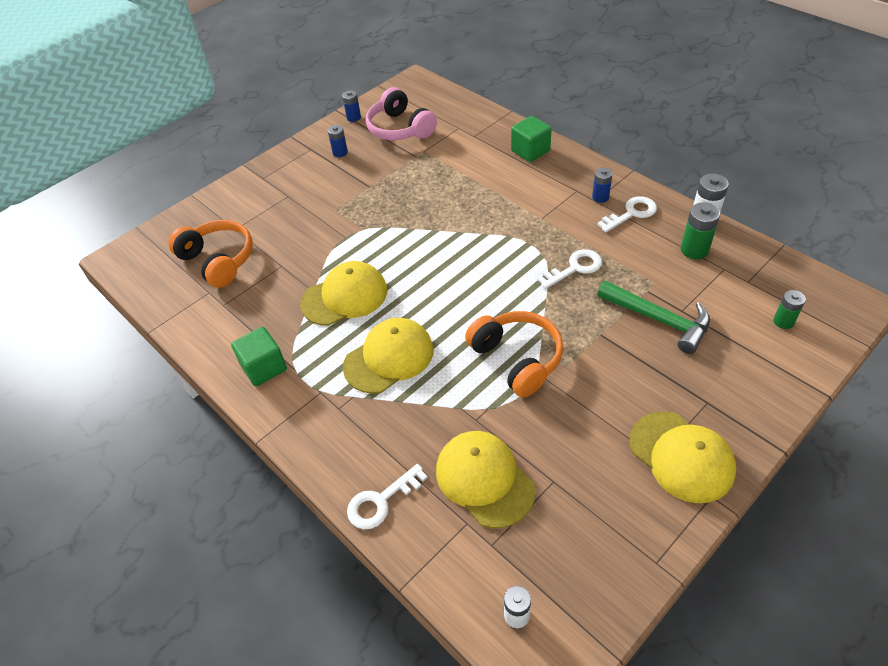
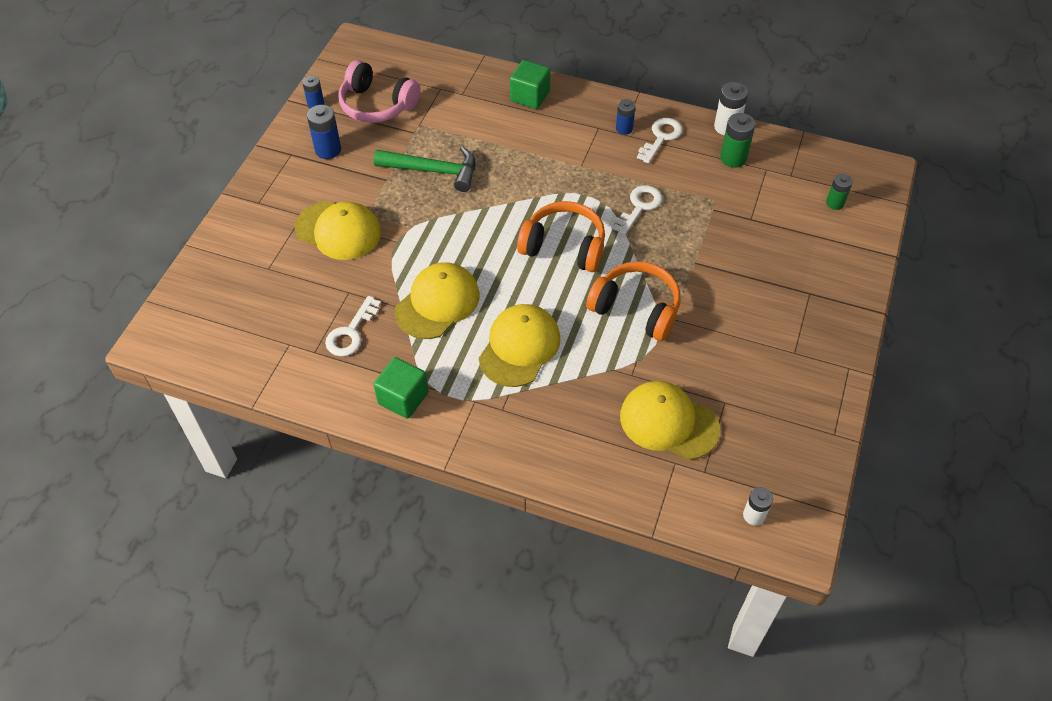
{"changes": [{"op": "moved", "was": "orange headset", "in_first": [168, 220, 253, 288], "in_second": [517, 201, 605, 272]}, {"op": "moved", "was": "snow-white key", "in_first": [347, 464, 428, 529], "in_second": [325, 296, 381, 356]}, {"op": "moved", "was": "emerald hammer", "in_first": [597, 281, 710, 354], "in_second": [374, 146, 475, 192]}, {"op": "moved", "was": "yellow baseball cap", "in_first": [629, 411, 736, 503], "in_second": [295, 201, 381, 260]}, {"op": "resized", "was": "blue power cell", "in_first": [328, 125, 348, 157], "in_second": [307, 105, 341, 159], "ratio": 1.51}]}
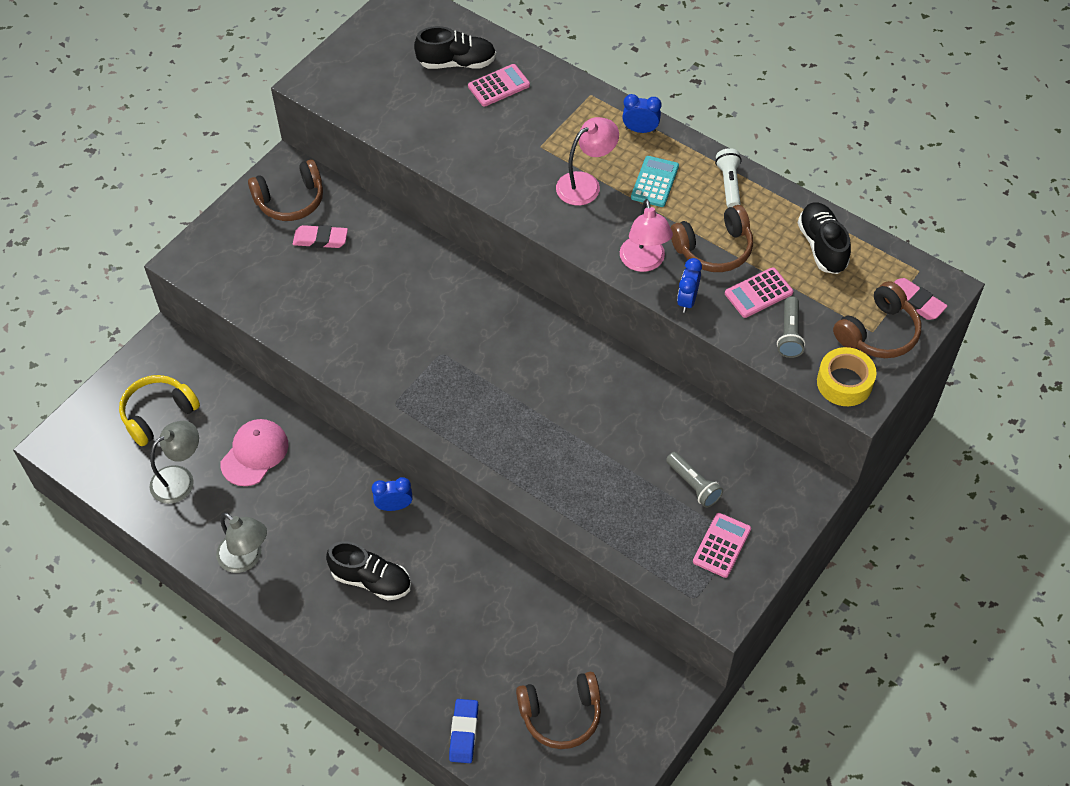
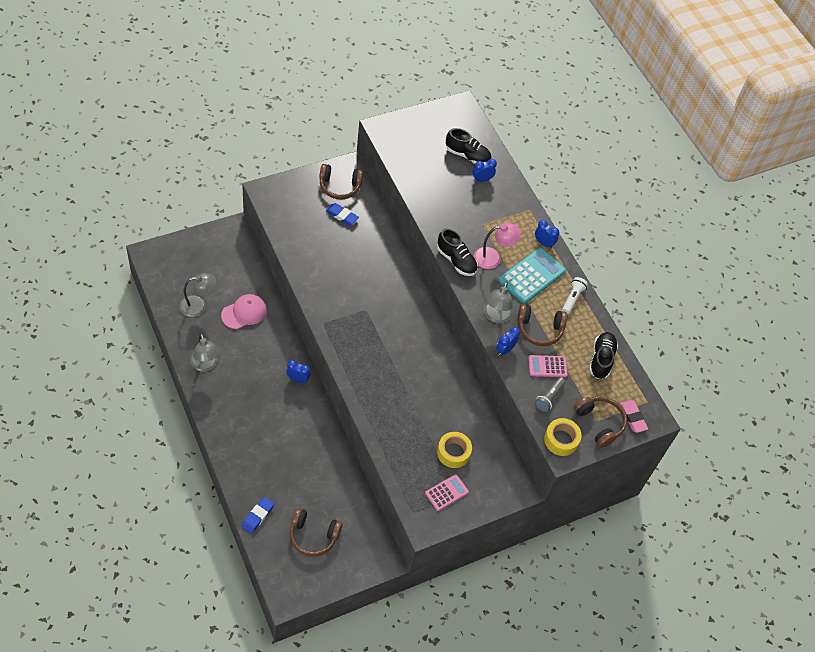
{"changes": [{"op": "removed", "was": "yellow headset", "in_first": [119, 375, 200, 446]}, {"op": "moved", "was": "jet-black lace-up shoe", "in_first": [326, 541, 411, 601], "in_second": [437, 228, 478, 276]}, {"op": "replaced", "was": "rose-pink calculator", "now": "blue clock", "in_first": [468, 64, 530, 107], "in_second": [472, 159, 497, 182]}, {"op": "replaced", "was": "ash-grey pocket torch", "now": "yellow sticky tape", "in_first": [666, 452, 723, 508], "in_second": [437, 432, 472, 468]}, {"op": "recoloured", "was": "rose-pink eraser", "now": "blue eraser", "in_first": [293, 225, 348, 248], "in_second": [326, 203, 359, 225]}, {"op": "recoloured", "was": "rose-pink lamp", "now": "ash-grey lamp", "in_first": [620, 199, 673, 272], "in_second": [484, 282, 513, 323]}, {"op": "turned", "was": "brown headset", "in_first": [833, 281, 922, 358], "in_second": [573, 396, 627, 448], "clockwise": -105}, {"op": "resized", "was": "teal calculator", "in_first": [631, 156, 679, 207], "in_second": [499, 248, 566, 304], "ratio": 1.71}]}
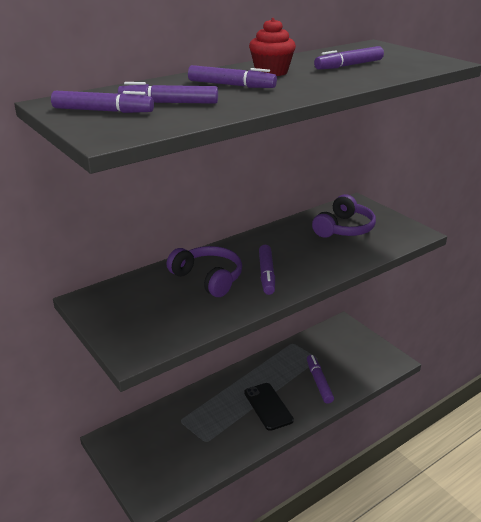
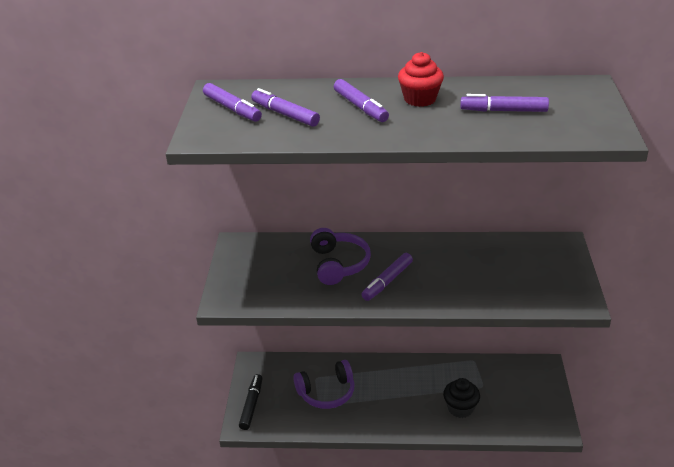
{"changes": [{"op": "removed", "was": "jet-black mobile phone", "in_first": [244, 383, 294, 431]}, {"op": "added", "now": "jet-black marker", "in_second": [239, 374, 263, 430]}, {"op": "moved", "was": "royal purple headset", "in_first": [312, 194, 376, 238], "in_second": [293, 360, 355, 409]}, {"op": "replaced", "was": "royal purple marker", "now": "jet-black cupcake", "in_first": [307, 355, 334, 404], "in_second": [443, 378, 480, 418]}]}
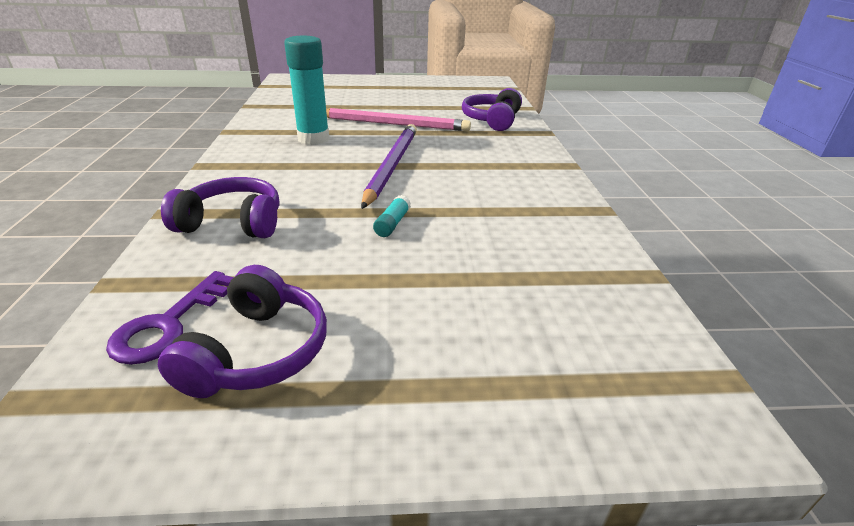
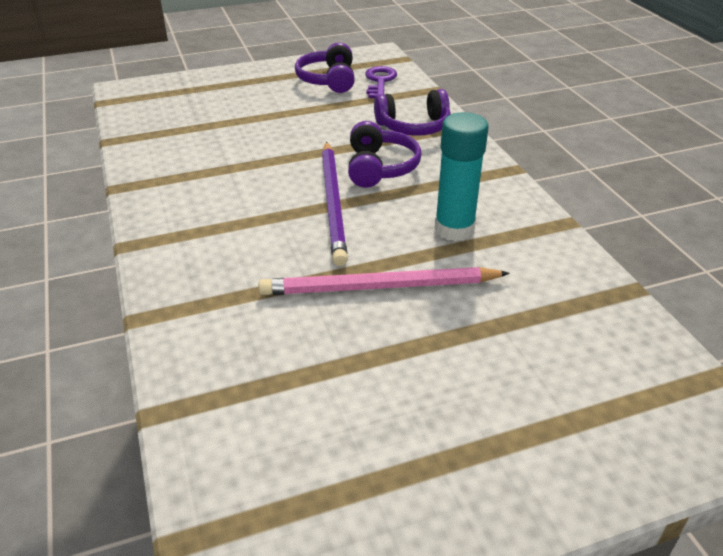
{"changes": [{"op": "removed", "was": "teal glue", "in_first": [373, 195, 411, 237]}, {"op": "moved", "was": "royal purple headset", "in_first": [462, 88, 522, 131], "in_second": [348, 121, 422, 188]}]}
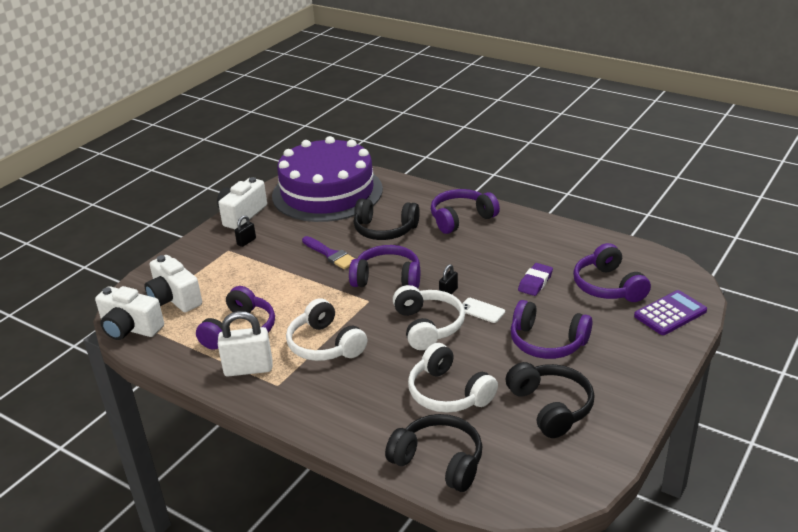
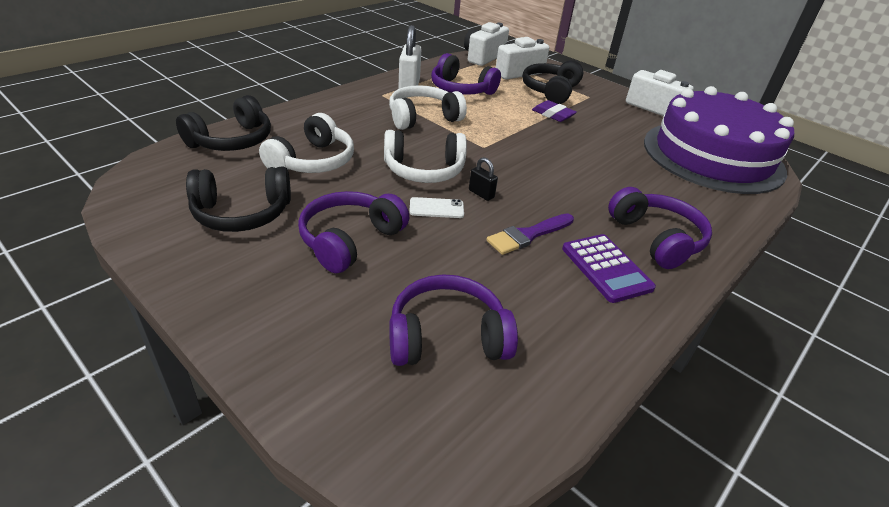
{"changes": [{"op": "removed", "was": "jet-black padlock", "in_first": [235, 215, 256, 247]}, {"op": "removed", "was": "royal purple headset", "in_first": [349, 245, 420, 288]}, {"op": "moved", "was": "royal purple brush", "in_first": [302, 236, 355, 269], "in_second": [486, 213, 574, 255]}, {"op": "moved", "was": "jet-black headset", "in_first": [354, 198, 420, 240], "in_second": [522, 60, 583, 104]}, {"op": "moved", "was": "royal purple eraser", "in_first": [518, 263, 553, 296], "in_second": [532, 100, 577, 122]}, {"op": "moved", "was": "royal purple calculator", "in_first": [634, 290, 707, 335], "in_second": [562, 234, 656, 303]}, {"op": "turned", "was": "snow-white headset", "in_first": [408, 343, 498, 413], "in_second": [259, 113, 354, 173], "clockwise": 150}, {"op": "turned", "was": "snow-white mobile phone", "in_first": [462, 298, 505, 323], "in_second": [409, 197, 464, 218], "clockwise": 45}]}
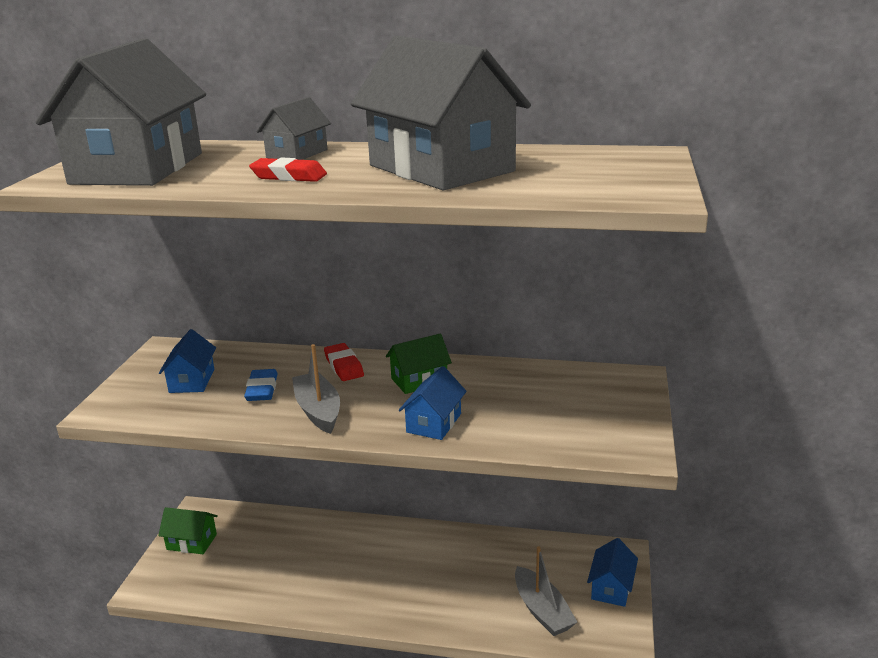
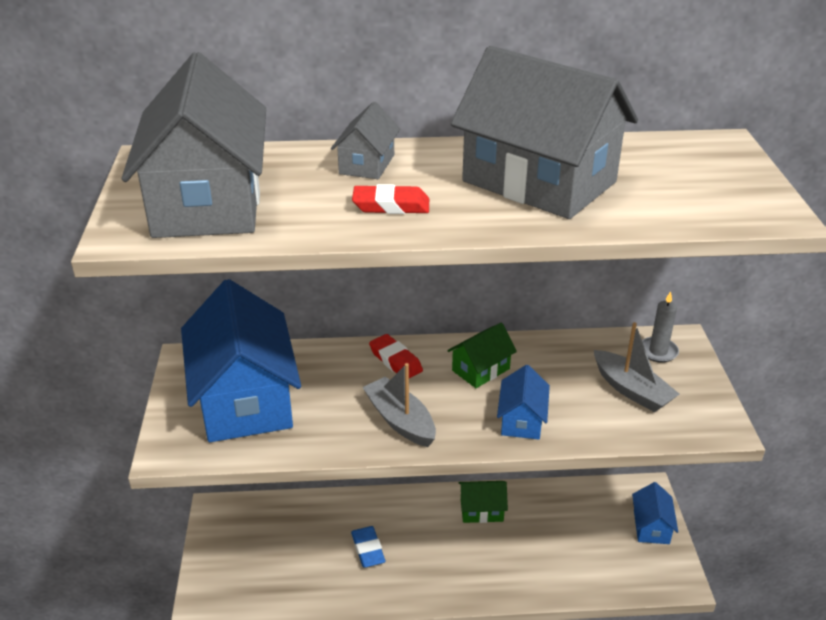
{"changes": [{"op": "added", "now": "ash-grey wax candle", "in_second": [642, 291, 679, 363]}, {"op": "moved", "was": "emerald cottage", "in_first": [158, 507, 218, 554], "in_second": [459, 481, 508, 523]}, {"op": "moved", "was": "blue eraser", "in_first": [244, 369, 278, 401], "in_second": [351, 526, 386, 568]}, {"op": "moved", "was": "ash-grey boat", "in_first": [515, 546, 577, 636], "in_second": [594, 322, 679, 412]}, {"op": "resized", "was": "blue cottage", "in_first": [159, 329, 216, 393], "in_second": [181, 279, 301, 442], "ratio": 2.2}]}
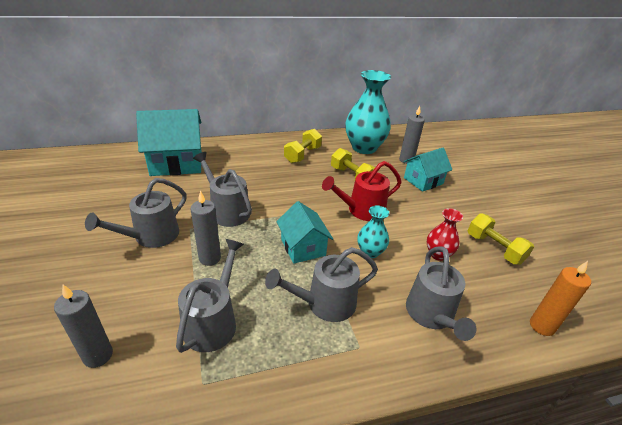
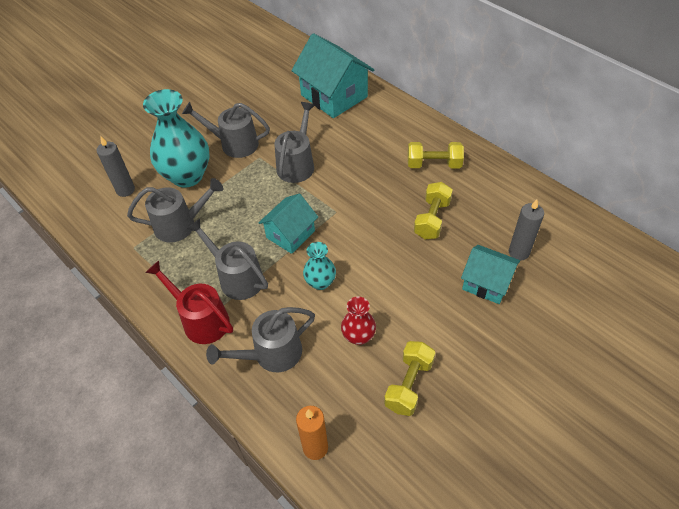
{"changes": [{"op": "removed", "was": "ash-grey wax candle", "in_first": [191, 191, 221, 266]}, {"op": "moved", "was": "crimson watering pot", "in_first": [322, 161, 402, 221], "in_second": [145, 261, 233, 344]}, {"op": "moved", "was": "teal tall vase", "in_first": [345, 70, 391, 154], "in_second": [143, 89, 209, 188]}]}
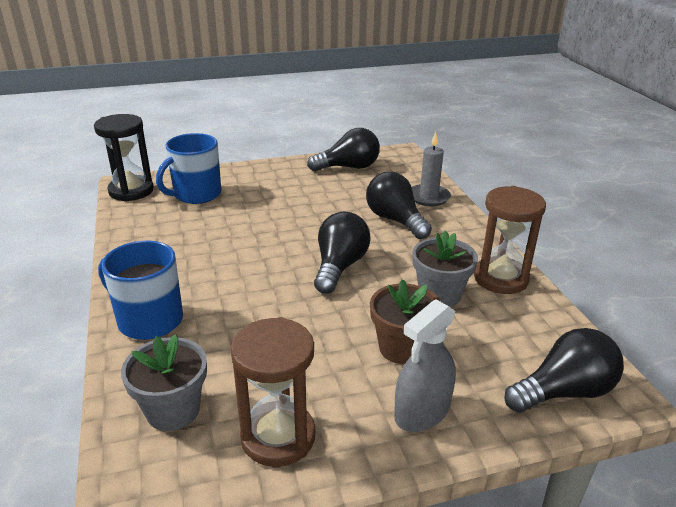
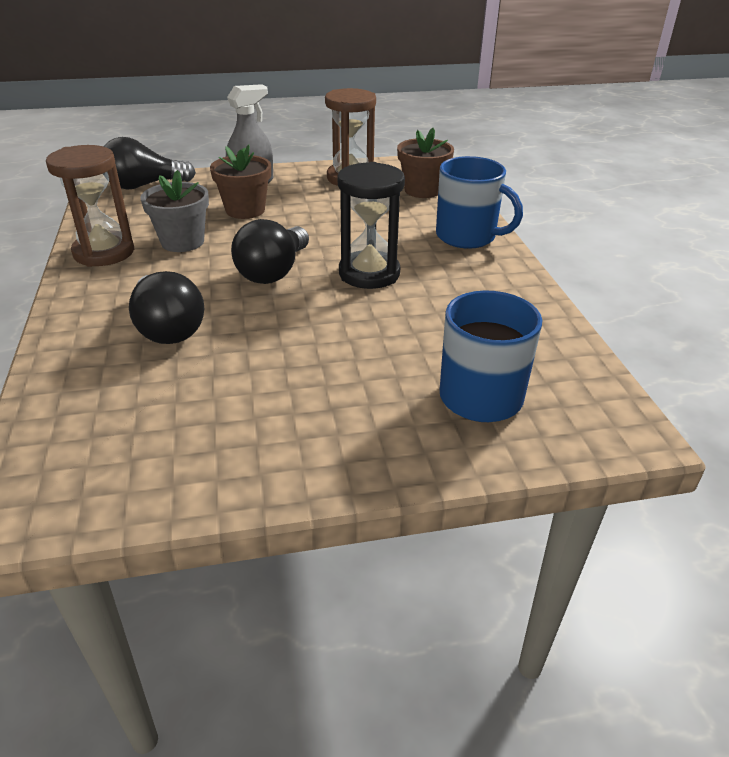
{"changes": [{"op": "removed", "was": "jet-black lightbulb", "in_first": [307, 128, 380, 171]}, {"op": "removed", "was": "ash-grey wax candle", "in_first": [412, 132, 451, 206]}, {"op": "moved", "was": "jet-black sand timer", "in_first": [94, 114, 154, 202], "in_second": [338, 162, 405, 289]}, {"op": "recoloured", "was": "ash-grey potted plant", "now": "brown potted plant", "in_first": [121, 334, 207, 431], "in_second": [397, 128, 454, 198]}]}
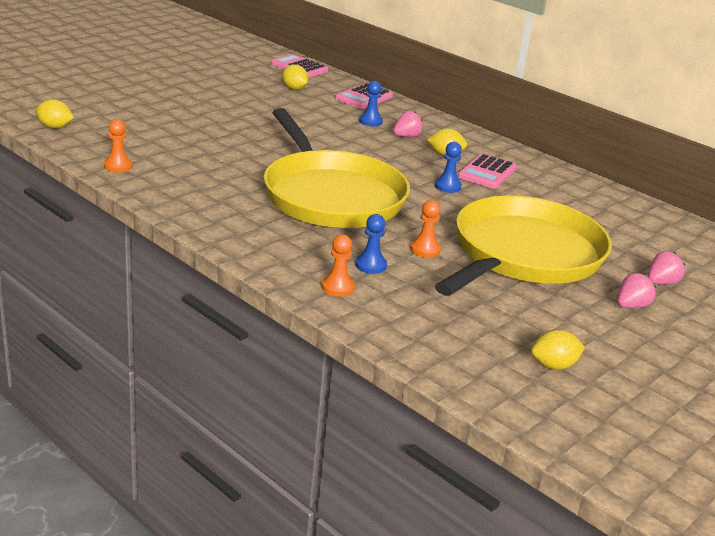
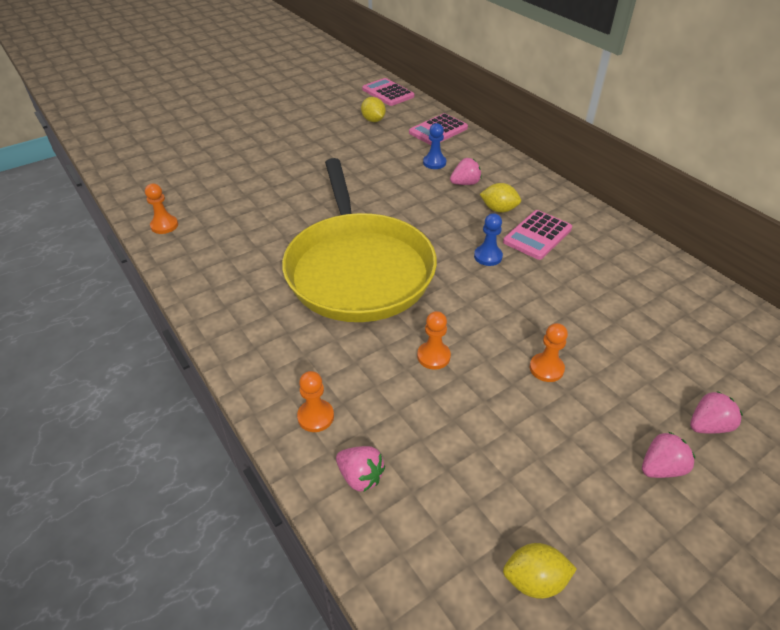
{"changes": [{"op": "removed", "was": "yellow toy lemon", "in_first": [35, 99, 74, 129]}, {"op": "removed", "was": "blue chess pawn", "in_first": [355, 214, 387, 274]}, {"op": "added", "now": "rose-pink berry", "in_second": [336, 446, 385, 492]}, {"op": "replaced", "was": "yellow skillet", "now": "orange chess pawn", "in_first": [435, 196, 612, 296], "in_second": [530, 323, 568, 382]}]}
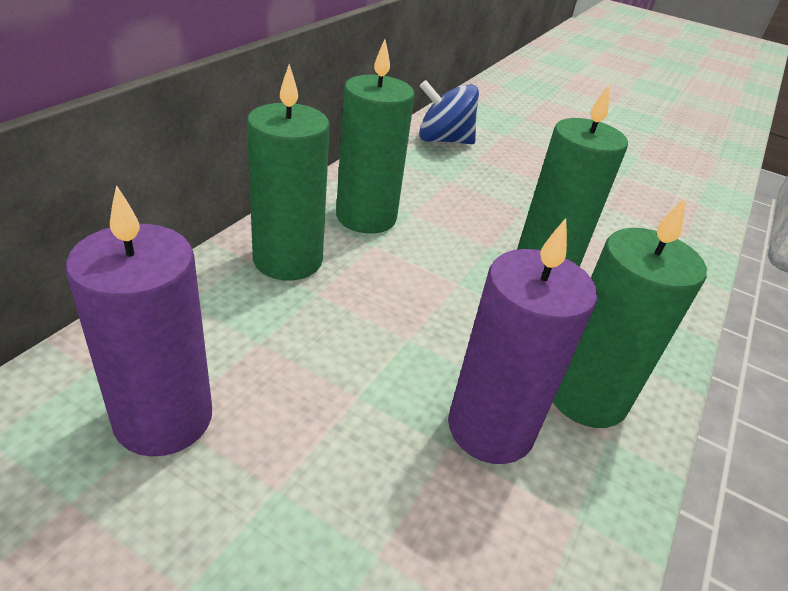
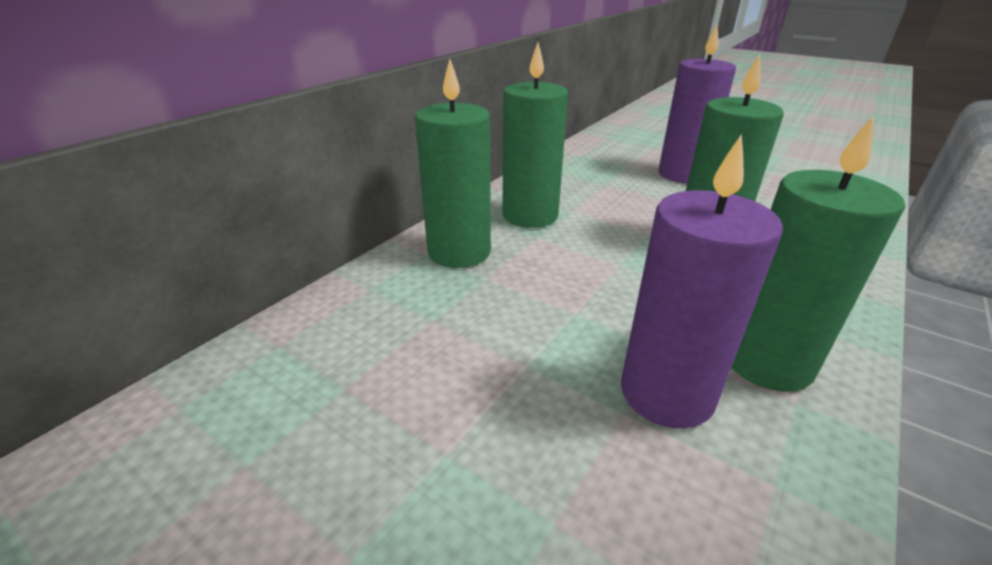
{"changes": [{"op": "removed", "was": "blue spinning top", "in_first": [419, 80, 479, 144]}, {"op": "moved", "was": "royal purple wax candle", "in_first": [65, 185, 212, 457], "in_second": [658, 25, 736, 183]}]}
